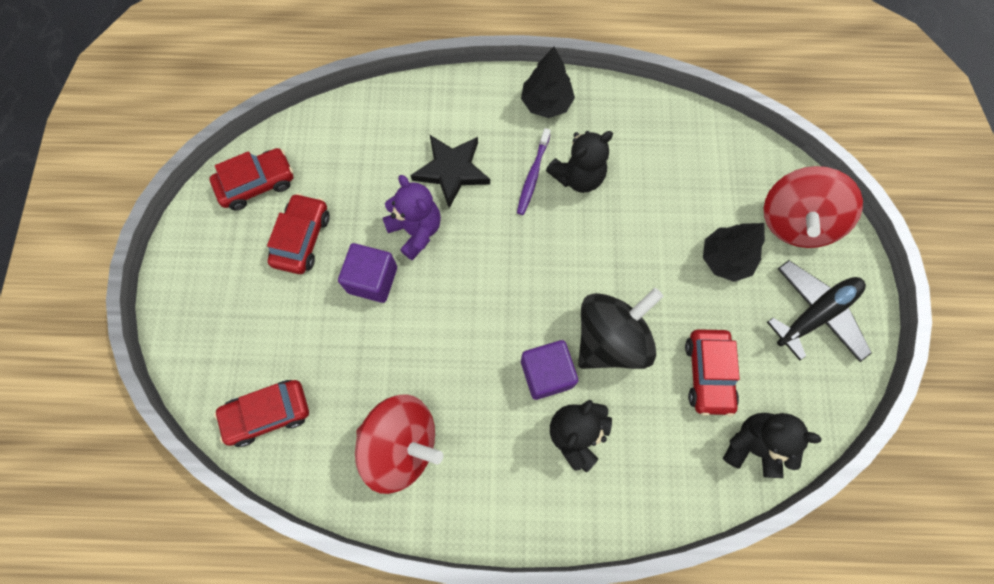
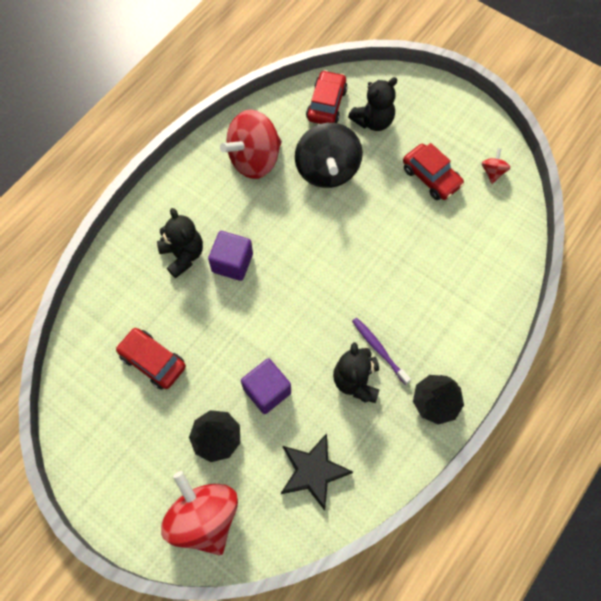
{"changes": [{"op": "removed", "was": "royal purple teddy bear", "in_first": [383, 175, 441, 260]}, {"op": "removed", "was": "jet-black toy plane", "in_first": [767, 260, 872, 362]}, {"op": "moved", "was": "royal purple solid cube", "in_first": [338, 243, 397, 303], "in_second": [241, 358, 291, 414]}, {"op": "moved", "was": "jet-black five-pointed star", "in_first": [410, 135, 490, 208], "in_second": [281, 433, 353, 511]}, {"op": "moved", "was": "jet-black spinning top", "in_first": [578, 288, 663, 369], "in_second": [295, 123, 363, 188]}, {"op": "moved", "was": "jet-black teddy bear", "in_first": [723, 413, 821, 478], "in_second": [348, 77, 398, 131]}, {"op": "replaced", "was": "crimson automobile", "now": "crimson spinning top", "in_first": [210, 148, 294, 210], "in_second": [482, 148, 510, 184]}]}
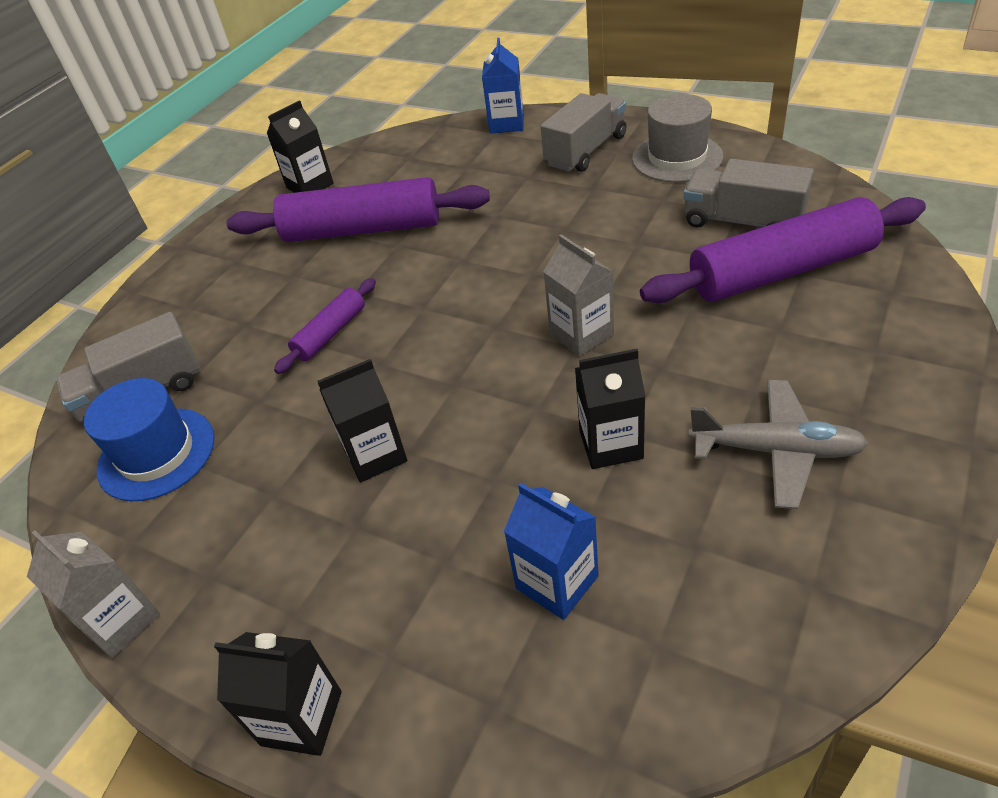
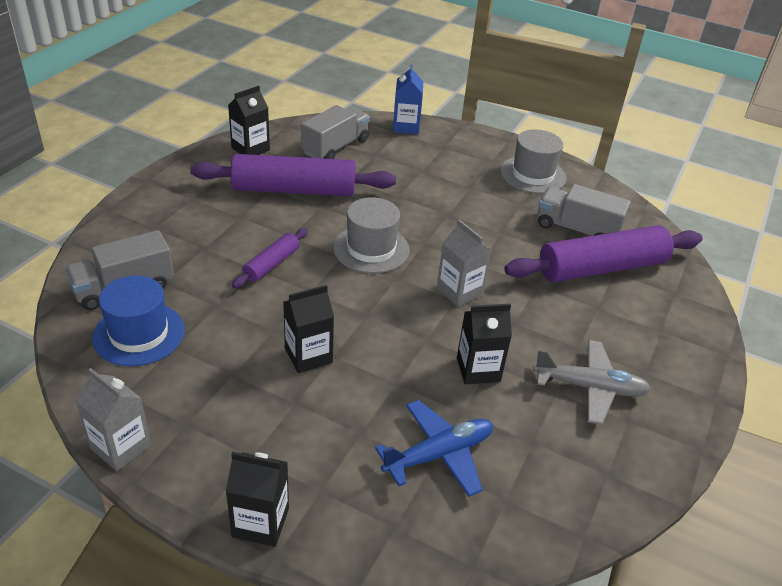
{"changes": [{"op": "added", "now": "ash-grey tall hat", "in_second": [333, 197, 410, 273]}, {"op": "moved", "was": "ash-grey truck", "in_first": [541, 93, 626, 172], "in_second": [301, 105, 370, 159]}, {"op": "replaced", "was": "blue carton", "now": "blue toy plane", "in_first": [504, 483, 599, 620], "in_second": [375, 400, 493, 497]}]}
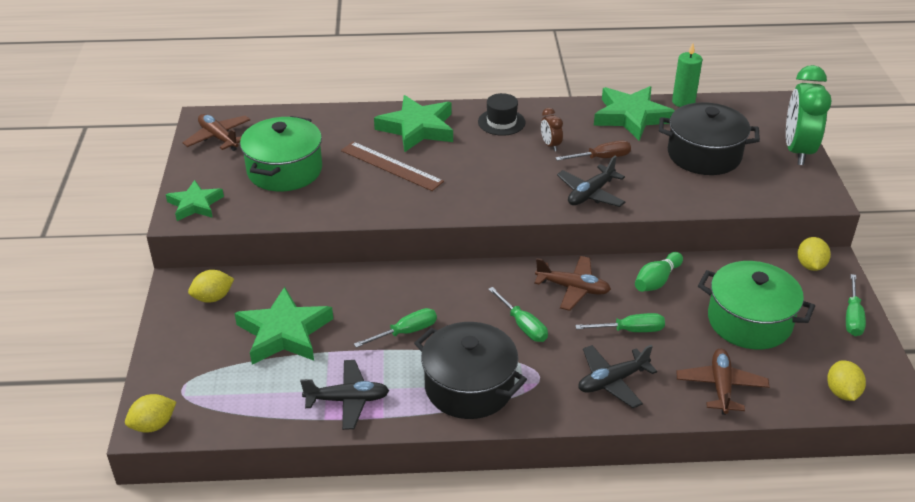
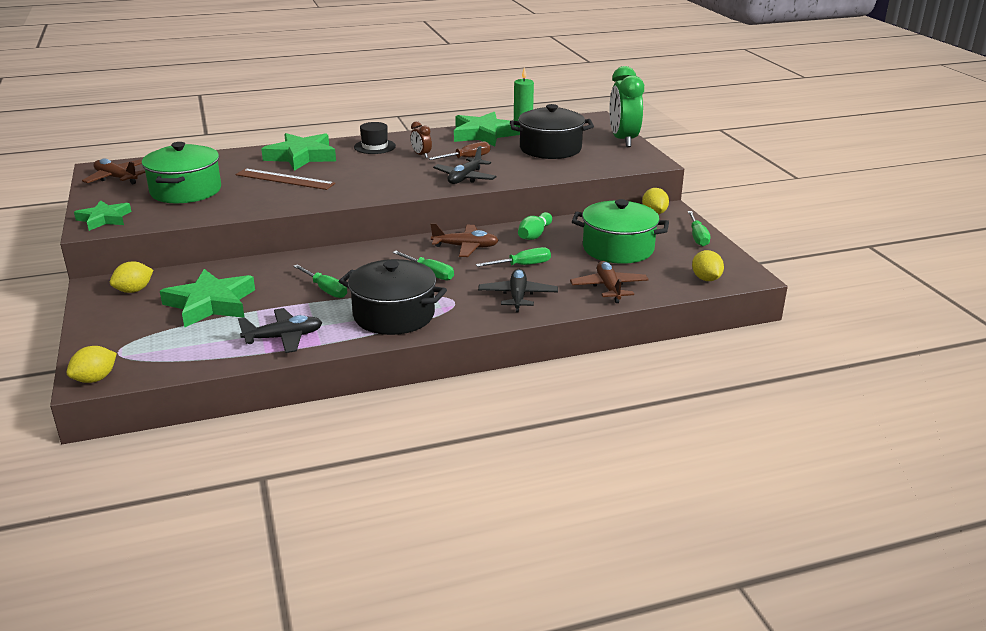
{"changes": [{"op": "turned", "was": "emerald hand screwdriver", "in_first": [354, 308, 437, 348], "in_second": [293, 264, 347, 298], "clockwise": 90}, {"op": "turned", "was": "jet-black toy plane", "in_first": [578, 345, 657, 408], "in_second": [478, 269, 558, 313], "clockwise": 135}]}
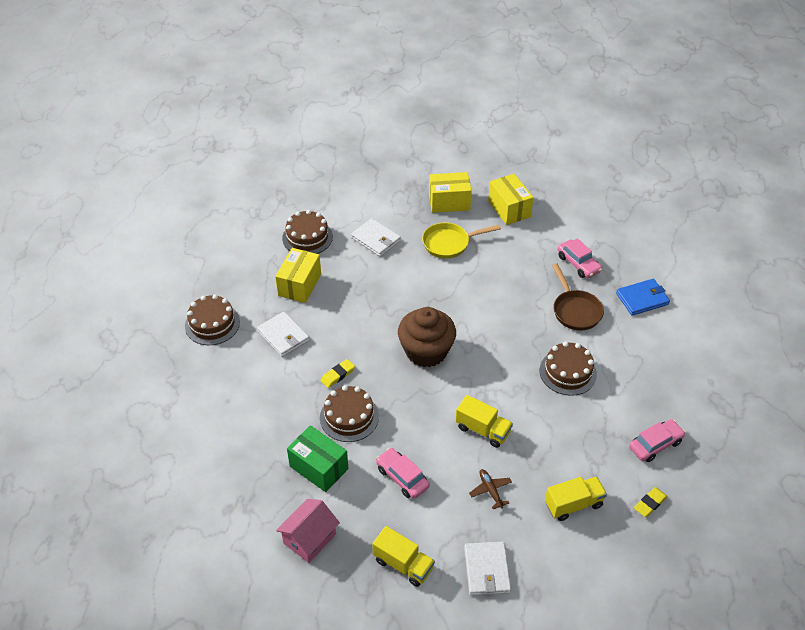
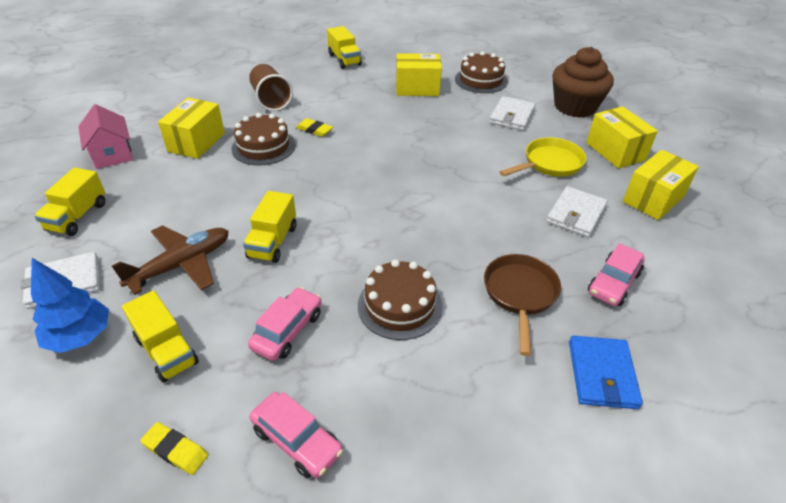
{"changes": [{"op": "added", "now": "blue fir tree", "in_second": [31, 258, 109, 353]}, {"op": "added", "now": "brown beaker", "in_second": [249, 64, 293, 111]}, {"op": "moved", "was": "snow-white wallet", "in_first": [257, 312, 309, 357], "in_second": [546, 186, 608, 237]}, {"op": "moved", "was": "rose-pink automobile", "in_first": [376, 448, 430, 499], "in_second": [248, 287, 322, 361]}, {"op": "moved", "was": "brown cupcake", "in_first": [398, 307, 456, 367], "in_second": [552, 47, 614, 118]}, {"op": "replaced", "was": "brown layer cake", "now": "yellow truck", "in_first": [185, 294, 240, 345], "in_second": [327, 26, 362, 69]}, {"op": "recoloured", "was": "emerald parcel", "now": "yellow parcel", "in_first": [287, 425, 348, 492], "in_second": [158, 98, 225, 159]}, {"op": "turned", "was": "rose-pink cottage", "in_first": [276, 499, 340, 563], "in_second": [78, 104, 133, 169], "clockwise": 45}, {"op": "turned", "was": "yellow skillet", "in_first": [422, 222, 501, 259], "in_second": [500, 137, 586, 177], "clockwise": 90}, {"op": "turned", "was": "brown skillet", "in_first": [552, 263, 604, 331], "in_second": [484, 254, 561, 356], "clockwise": 135}, {"op": "turned", "was": "blue wallet", "in_first": [616, 279, 670, 316], "in_second": [569, 336, 643, 409], "clockwise": 45}, {"op": "resized", "was": "brown toy plane", "in_first": [469, 469, 512, 509], "in_second": [112, 225, 229, 295], "ratio": 1.88}]}
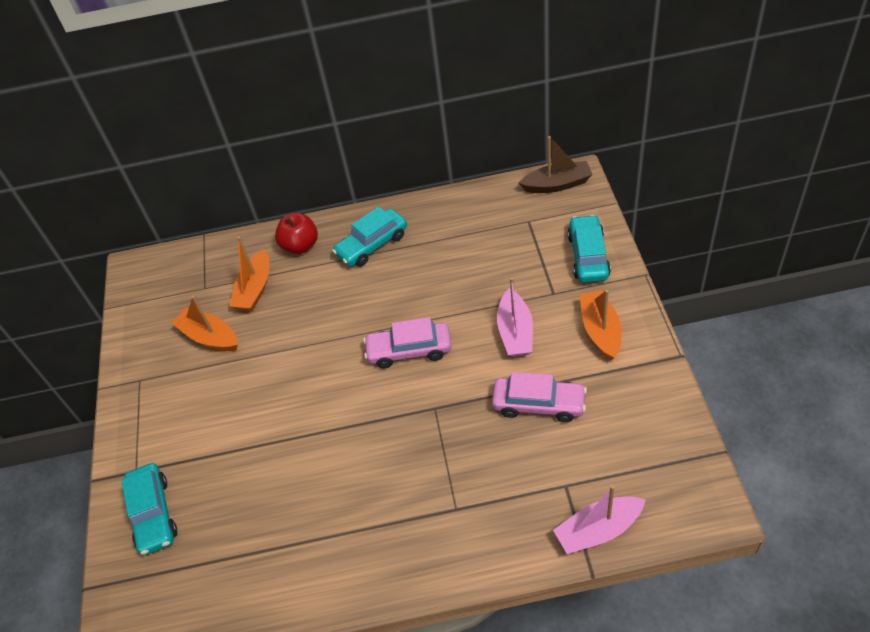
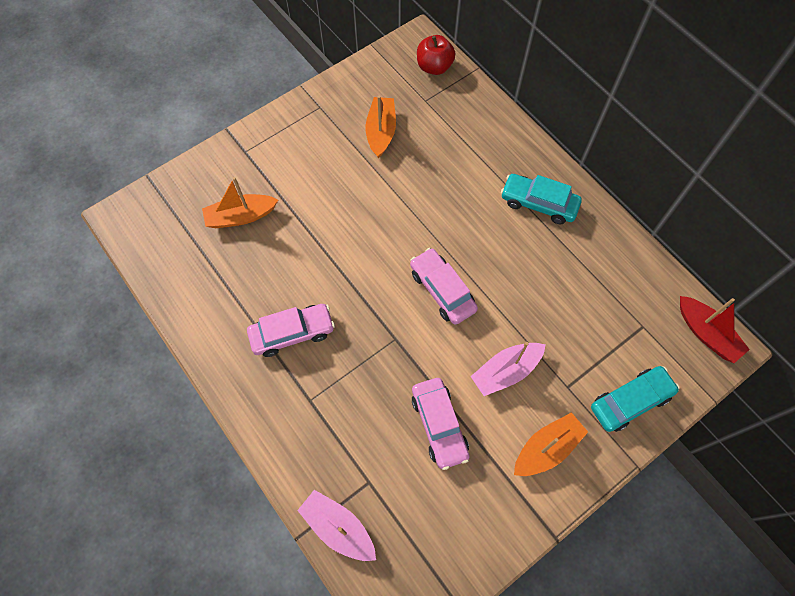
{"changes": [{"op": "removed", "was": "teal automobile", "in_first": [121, 463, 177, 555]}, {"op": "added", "now": "rose-pink automobile", "in_second": [247, 304, 335, 357]}, {"op": "moved", "was": "orange boat", "in_first": [229, 236, 269, 311], "in_second": [202, 177, 278, 228]}, {"op": "moved", "was": "crimson apple", "in_first": [275, 213, 318, 254], "in_second": [417, 35, 455, 75]}, {"op": "recoloured", "was": "brown boat", "now": "crimson boat", "in_first": [519, 136, 593, 193], "in_second": [680, 296, 750, 363]}]}
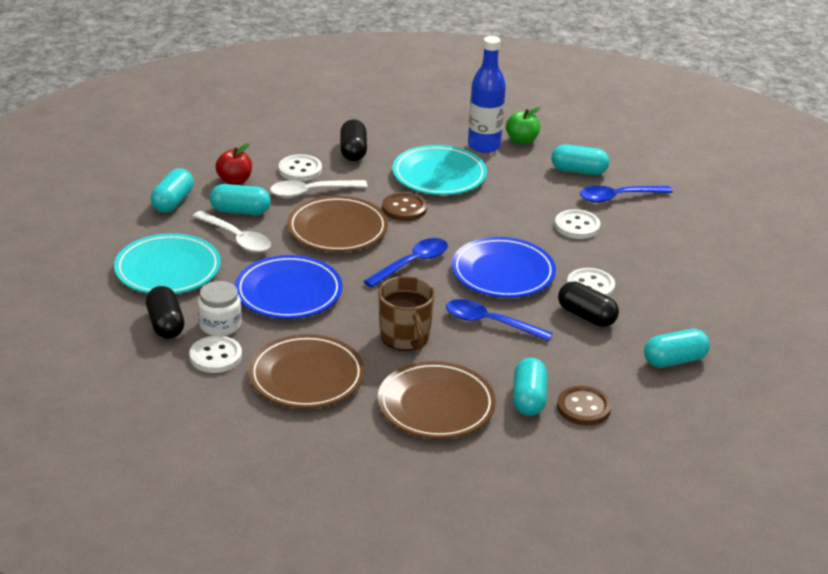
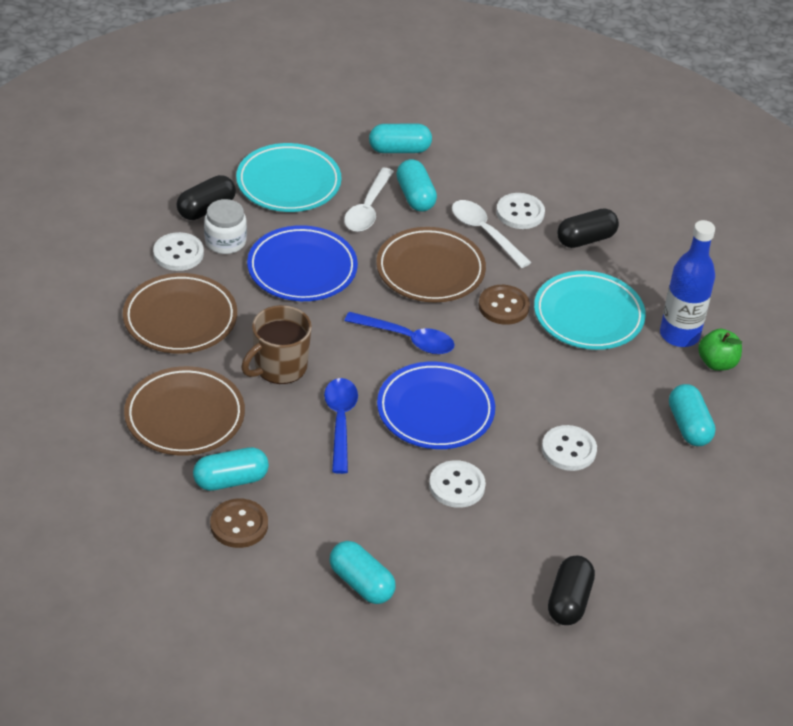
{"changes": [{"op": "removed", "was": "crimson apple", "in_first": [215, 143, 252, 185]}, {"op": "removed", "was": "blue spoon", "in_first": [580, 186, 673, 203]}, {"op": "moved", "was": "jet-black pill shape", "in_first": [558, 282, 619, 327], "in_second": [548, 556, 595, 625]}]}
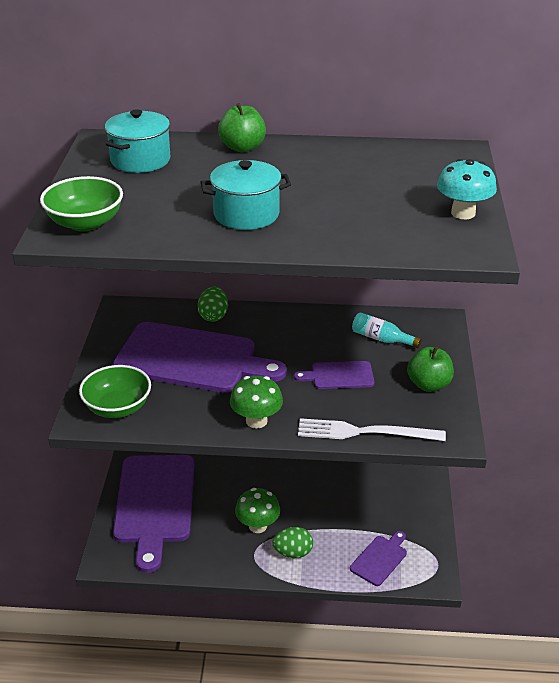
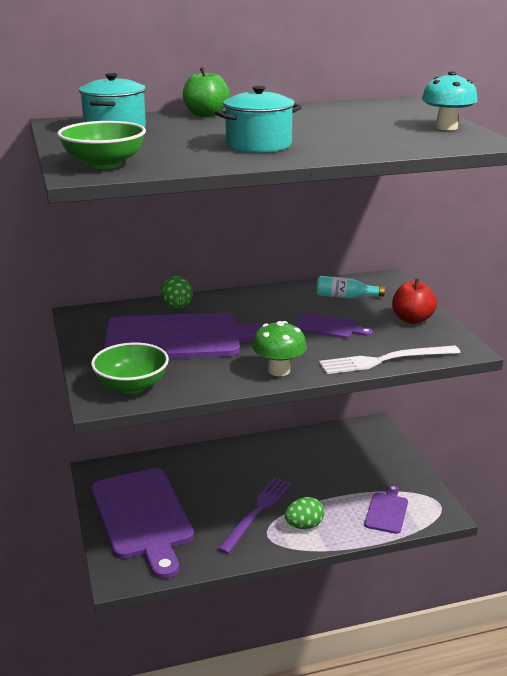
{"changes": [{"op": "replaced", "was": "emerald fungus", "now": "royal purple dinner fork", "in_first": [235, 488, 280, 533], "in_second": [217, 477, 292, 554]}, {"op": "recoloured", "was": "emerald apple", "now": "crimson apple", "in_first": [407, 347, 454, 392], "in_second": [392, 279, 437, 324]}, {"op": "turned", "was": "royal purple cutting board", "in_first": [294, 361, 374, 389], "in_second": [294, 312, 373, 339], "clockwise": -135}]}
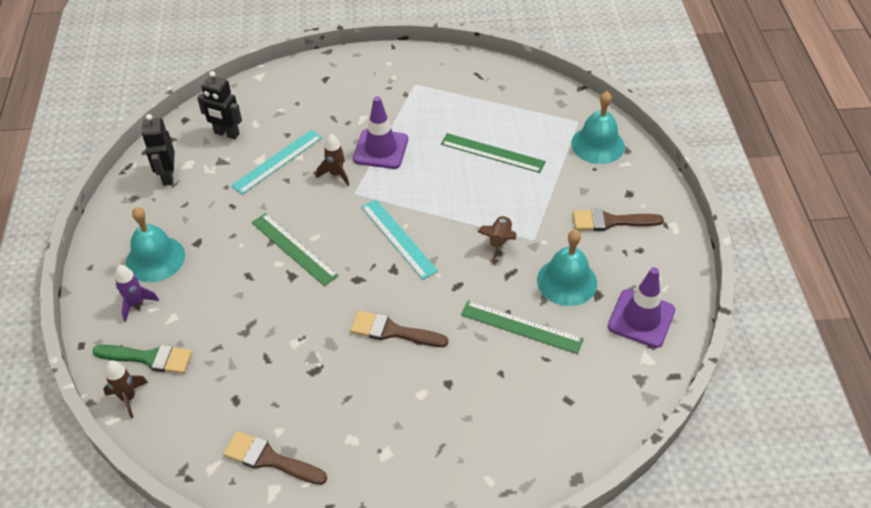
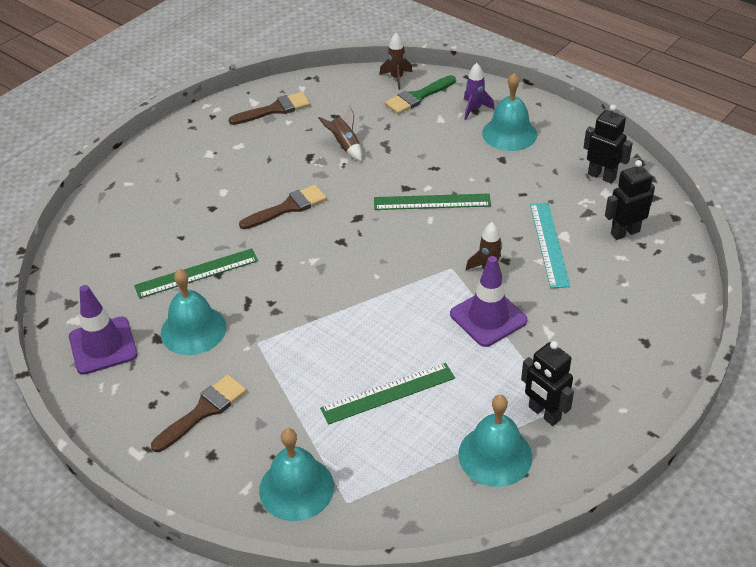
{"changes": [{"op": "removed", "was": "teal measuring stick", "in_first": [361, 199, 438, 280]}, {"op": "added", "now": "teal hand bell", "in_second": [458, 395, 532, 487]}, {"op": "added", "now": "jet-black robot", "in_second": [521, 341, 574, 426]}, {"op": "moved", "was": "brown spaceship", "in_first": [478, 215, 517, 263], "in_second": [319, 105, 362, 161]}]}
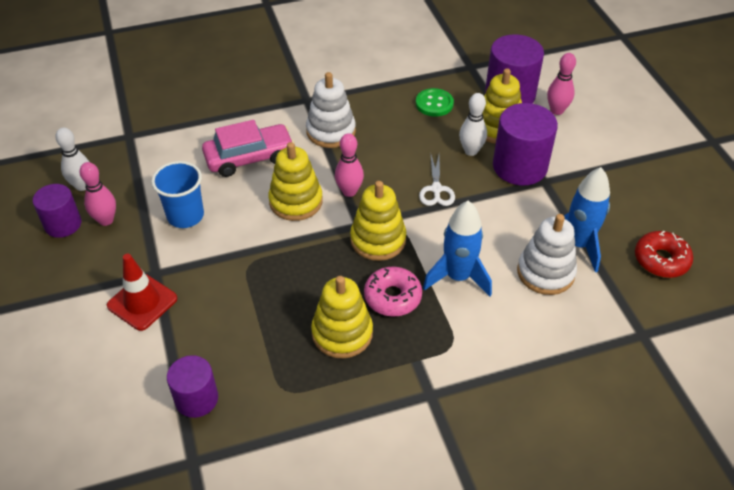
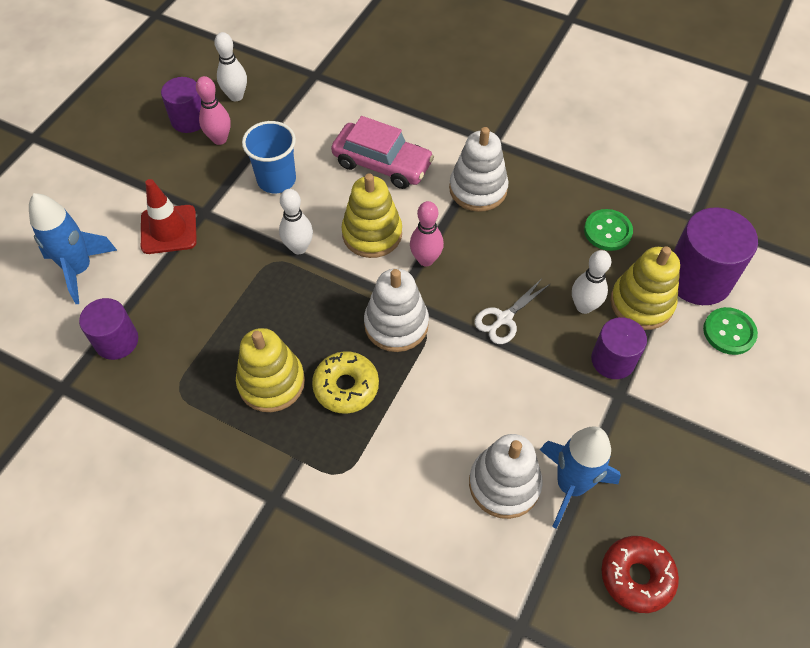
{"changes": [{"op": "added", "now": "snow-white bowling pin", "in_second": [279, 189, 313, 254]}, {"op": "moved", "was": "blue spaceship", "in_first": [423, 201, 492, 296], "in_second": [29, 193, 117, 304]}, {"op": "replaced", "was": "rose-pink bowling pin", "now": "emerald sewing button", "in_first": [547, 53, 576, 115], "in_second": [703, 307, 758, 355]}, {"op": "recoloured", "was": "yellow stacking toy", "now": "snow-white stacking toy", "in_first": [350, 181, 406, 261], "in_second": [364, 268, 429, 352]}, {"op": "recoloured", "was": "rose-pink donut", "now": "yellow donut", "in_first": [364, 267, 422, 317], "in_second": [312, 351, 379, 414]}, {"op": "resized", "was": "royal purple cylinder", "in_first": [493, 103, 558, 186], "in_second": [591, 317, 647, 379], "ratio": 0.63}]}
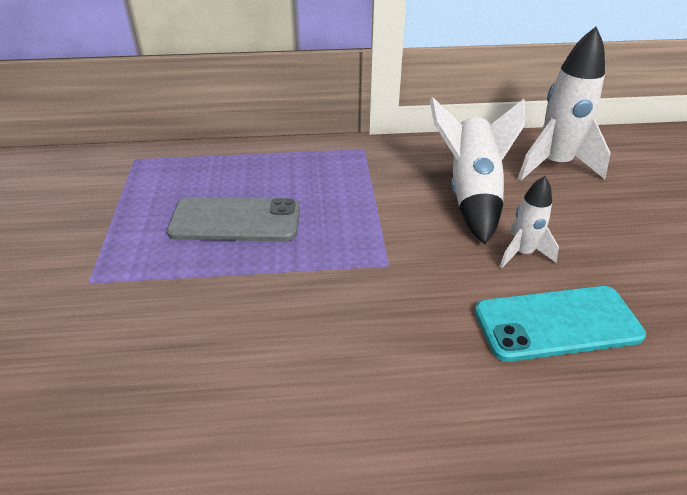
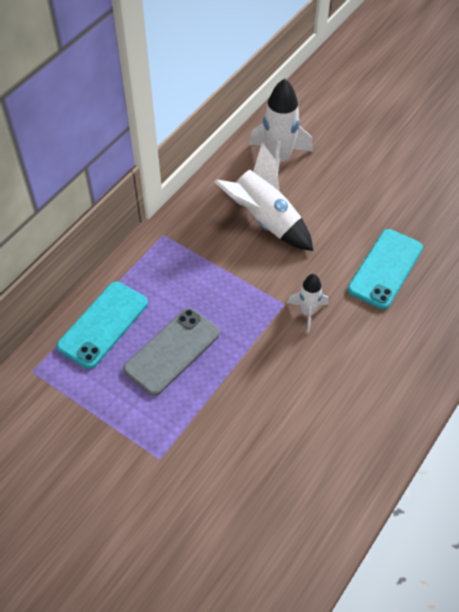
{"changes": [{"op": "added", "now": "teal mobile phone", "in_second": [57, 282, 148, 369]}, {"op": "moved", "was": "snow-white spaceship", "in_first": [500, 176, 559, 268], "in_second": [287, 274, 329, 333]}]}
